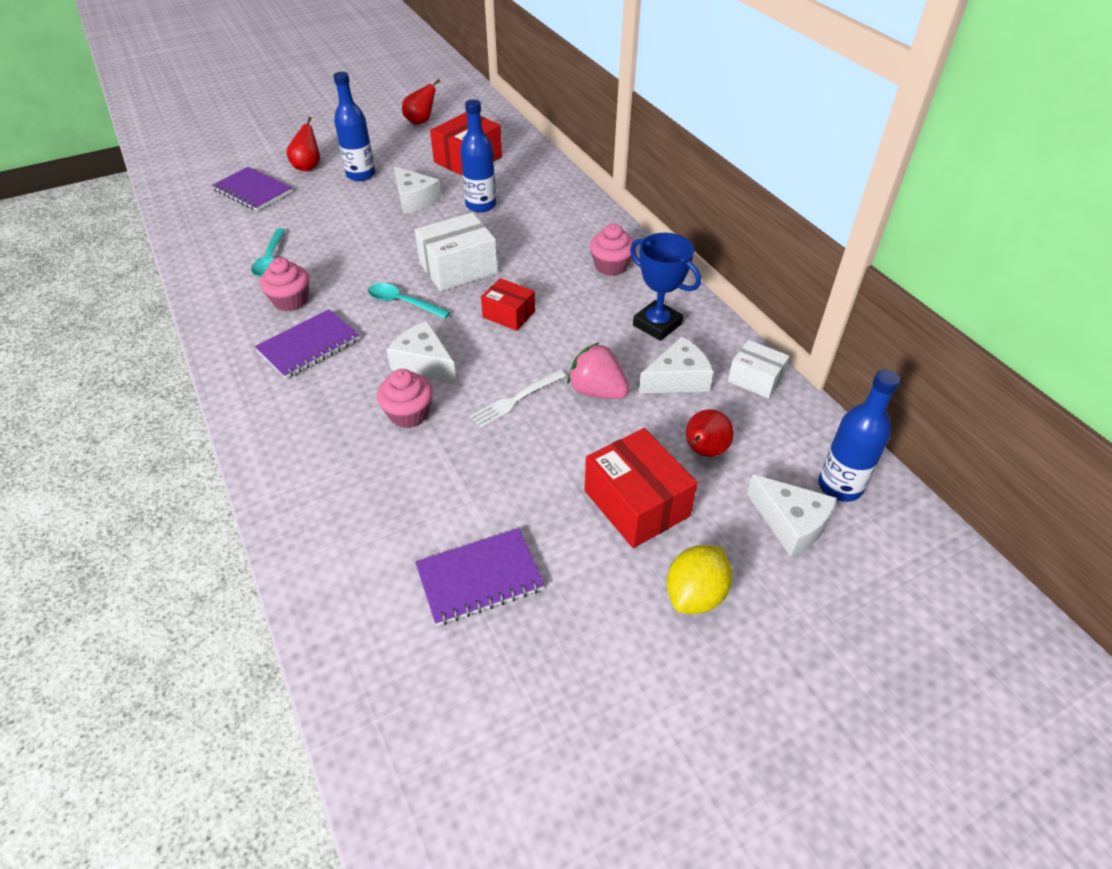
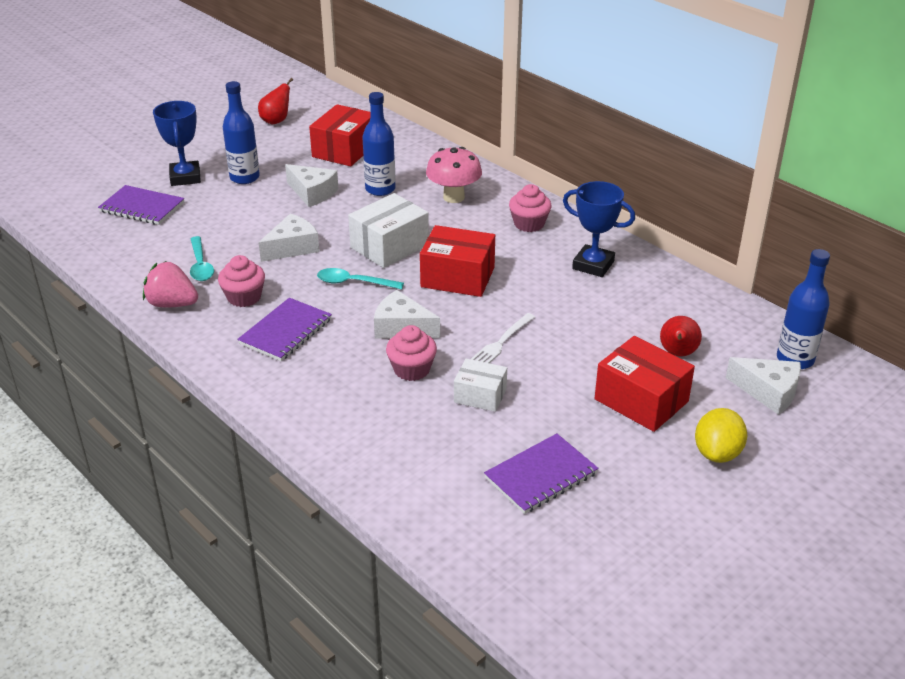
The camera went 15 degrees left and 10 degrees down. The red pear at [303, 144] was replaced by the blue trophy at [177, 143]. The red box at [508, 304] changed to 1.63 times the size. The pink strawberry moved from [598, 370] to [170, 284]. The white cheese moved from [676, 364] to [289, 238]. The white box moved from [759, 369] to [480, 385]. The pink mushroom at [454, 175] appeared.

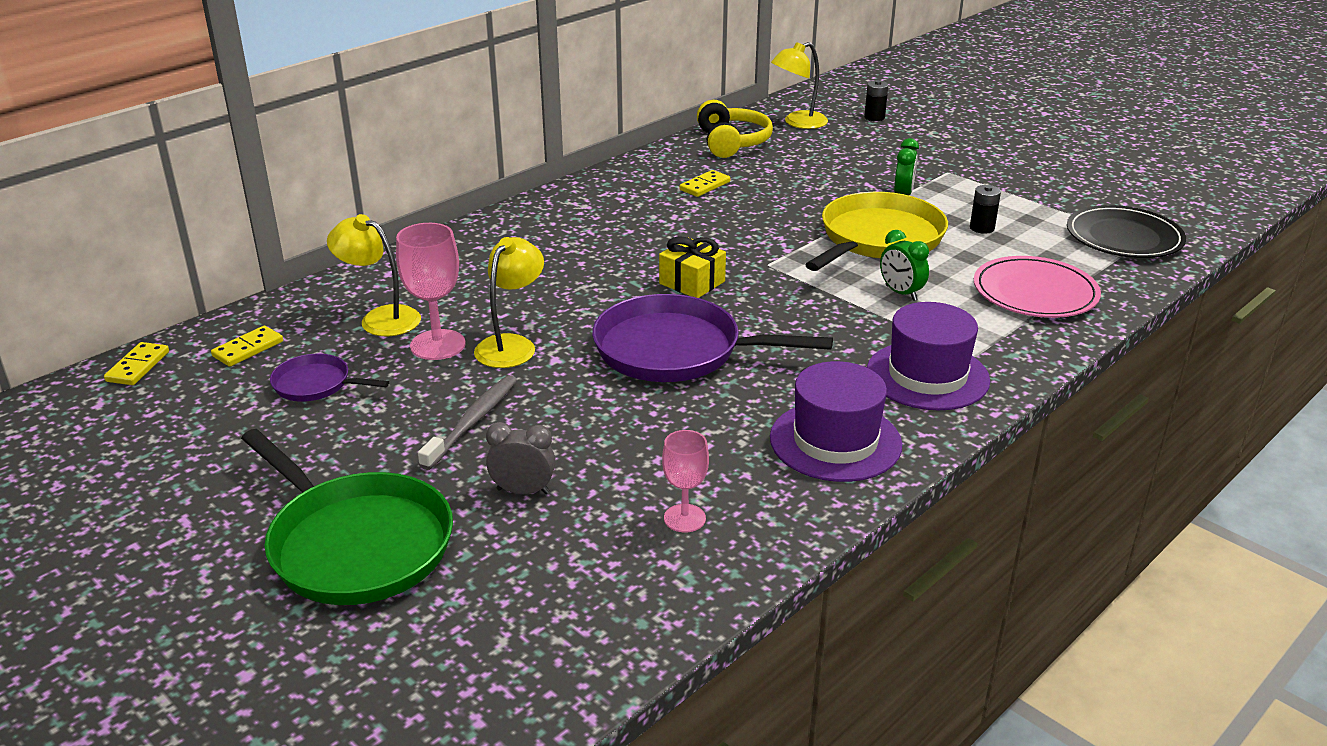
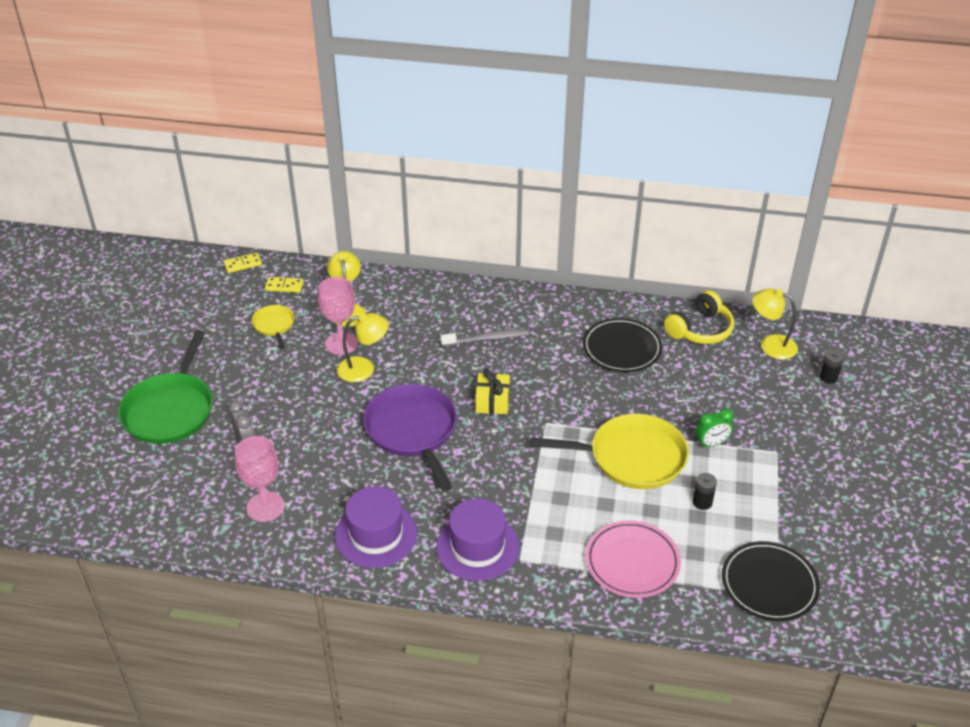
The camera went 55 degrees right and 10 degrees up. The purple pan at [329, 378] became the yellow pan at [273, 327]. The grey toothbrush moved from [467, 422] to [484, 337]. The pink goblet at [685, 481] changed to 1.58 times the size. The yellow domino at [705, 183] was replaced by the black plate at [622, 345]. The green clock at [904, 265] disappeared.

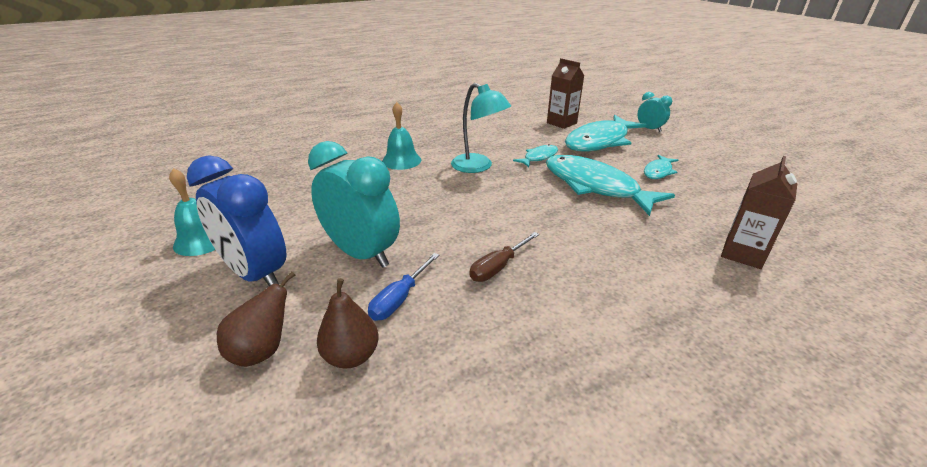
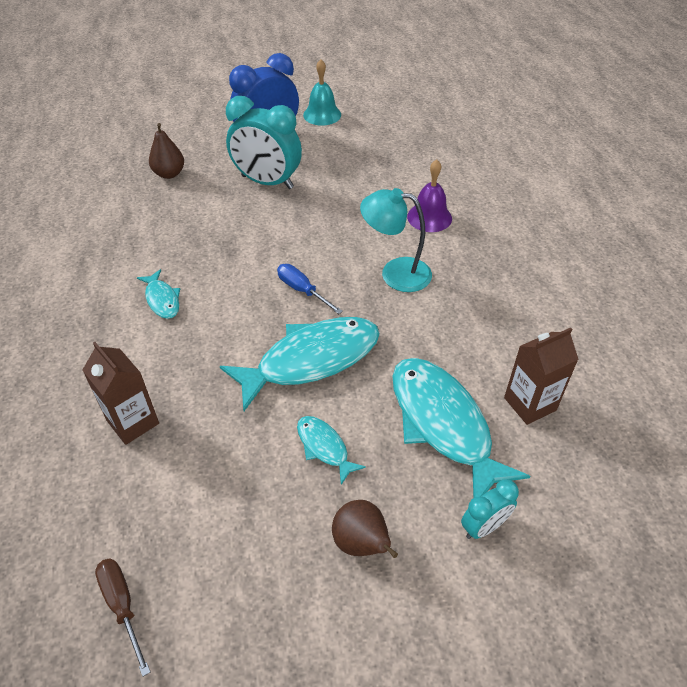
The camera went 105 degrees right and 15 degrees up. The brown pear moved from [256, 319] to [365, 529]. The turquoise clock at [354, 204] turned 60 degrees clockwise. The blue screwdriver moved from [403, 287] to [310, 289]. The turquoise bell at [401, 136] became the purple bell at [429, 195]. The turquoise lamp at [481, 128] turned 45 degrees clockwise. The brown screwdriver moved from [504, 257] to [122, 617]. The turquoise fish moved from [535, 155] to [158, 294].

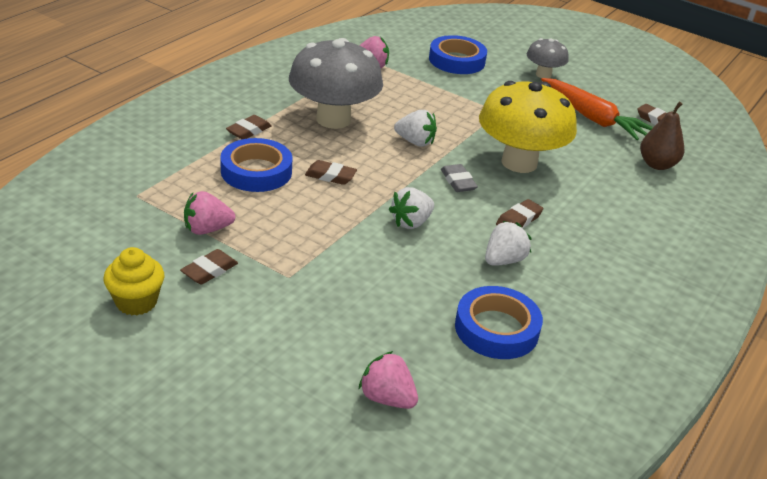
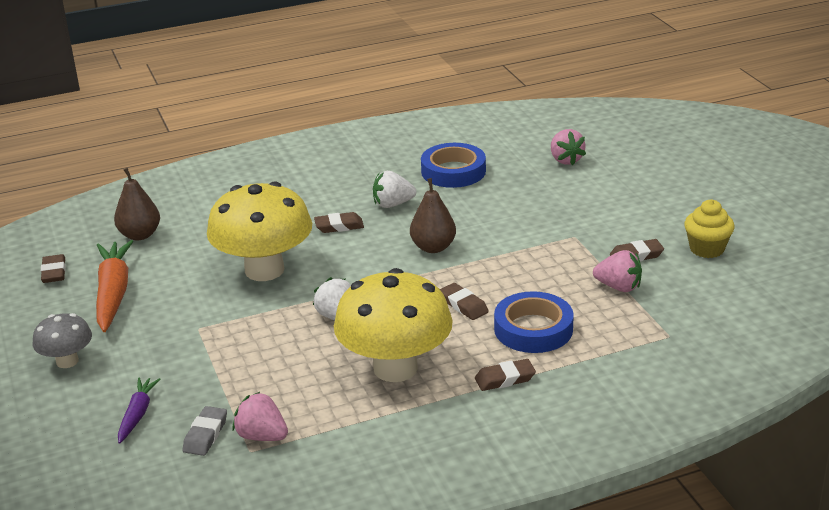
The camera went 140 degrees left and 5 degrees down. The grey mushroom at [336, 83] became the yellow mushroom at [393, 325]. The white strawberry at [411, 208] was replaced by the brown pear at [433, 215]. The blue tape at [458, 54] was replaced by the purple carrot at [139, 411]. The grey eraser moved from [459, 178] to [204, 431].

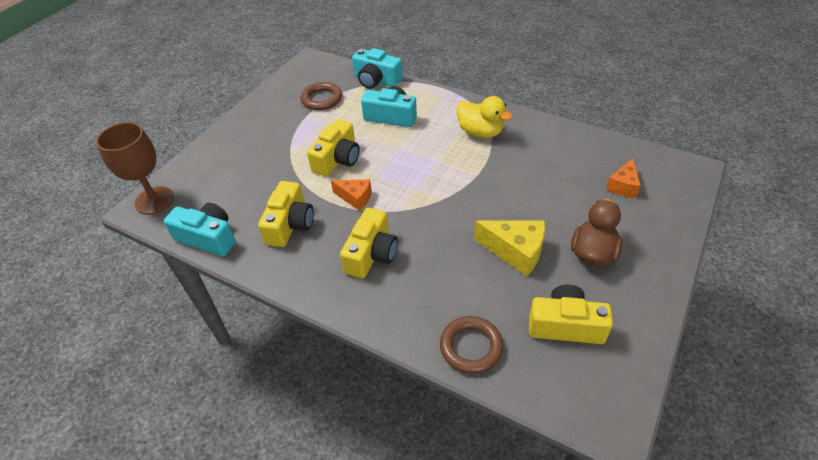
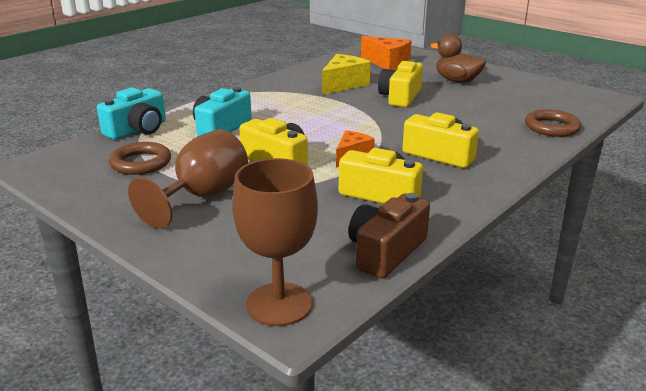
The camera went 80 degrees left and 20 degrees down. The turquoise camera at [200, 229] became the brown camera at [389, 236]. The yellow duck at [485, 117] disappeared. The yellow cheese moved from [509, 248] to [346, 74]. The yellow camera moved from [571, 314] to [400, 83]. The orange cheese at [623, 178] changed to 1.57 times the size. The brown goblet at [188, 179] appeared.

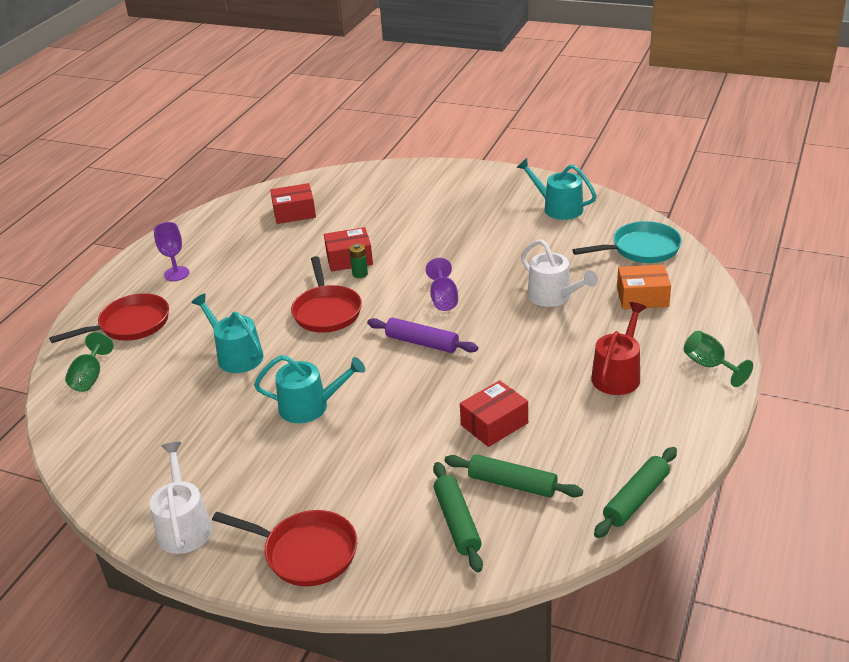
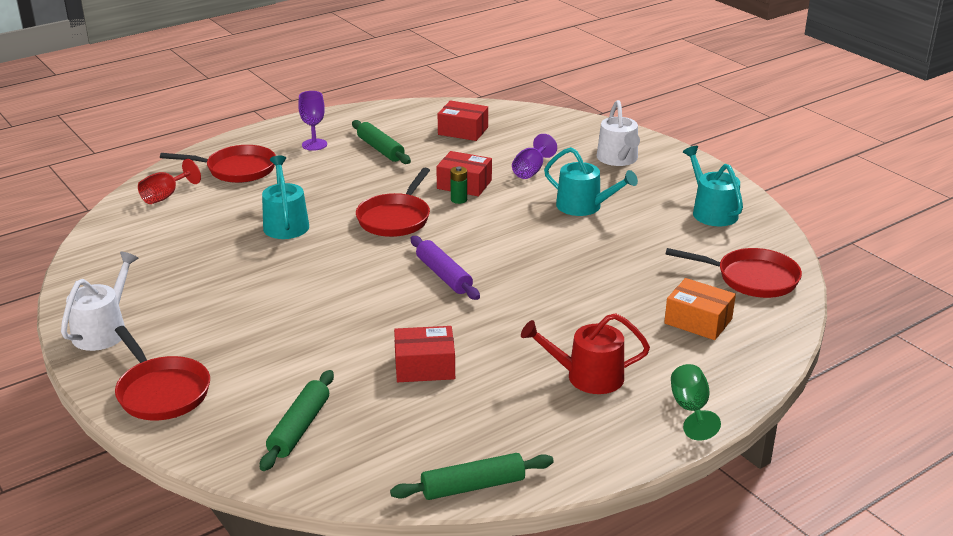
The camera went 30 degrees right and 5 degrees down. The green goblet at [89, 362] became the red goblet at [169, 181]. The turquoise watering can moved from [309, 389] to [591, 181]. The purple goblet moved from [442, 284] to [534, 156]. The green rolling pin moved from [513, 476] to [381, 142]. The white watering can moved from [559, 273] to [618, 133]. The turquoise pan at [627, 242] became the red pan at [733, 273]. The red watering can at [619, 348] turned 150 degrees counterclockwise.

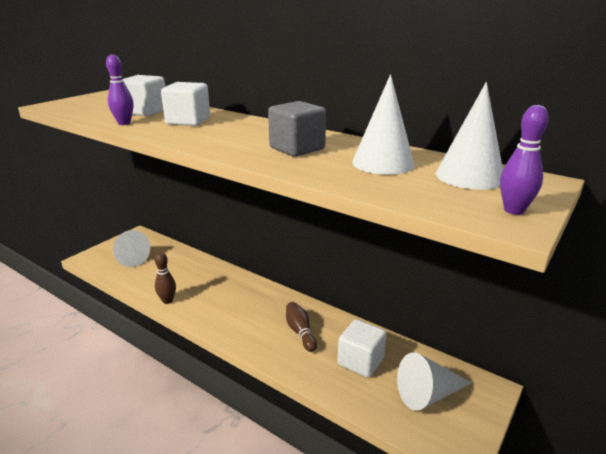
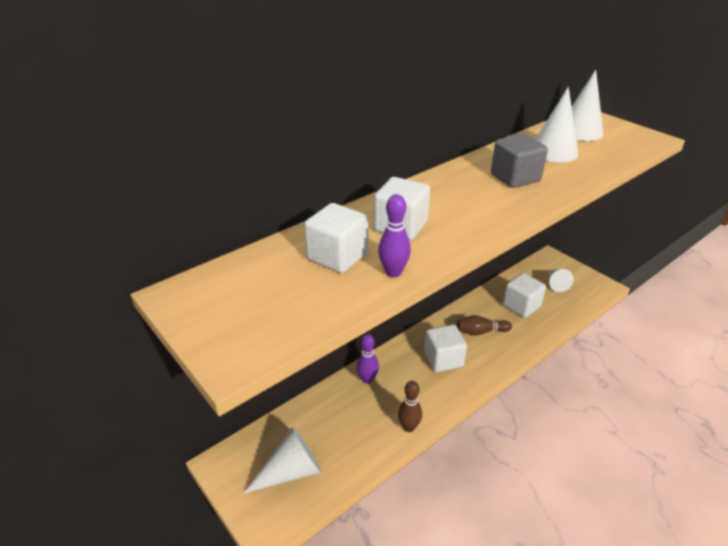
The camera went 75 degrees left and 10 degrees up. The white cone at [434, 381] changed to 0.65 times the size. The purple bowling pin moved from [524, 160] to [368, 359]. The white cube at [445, 348] appeared.

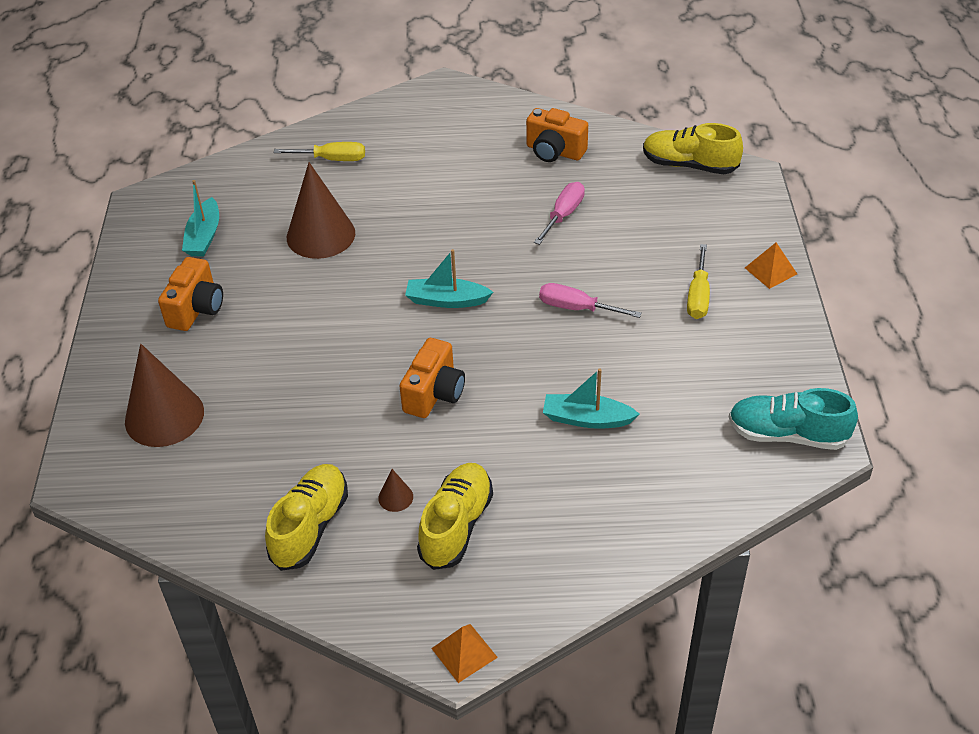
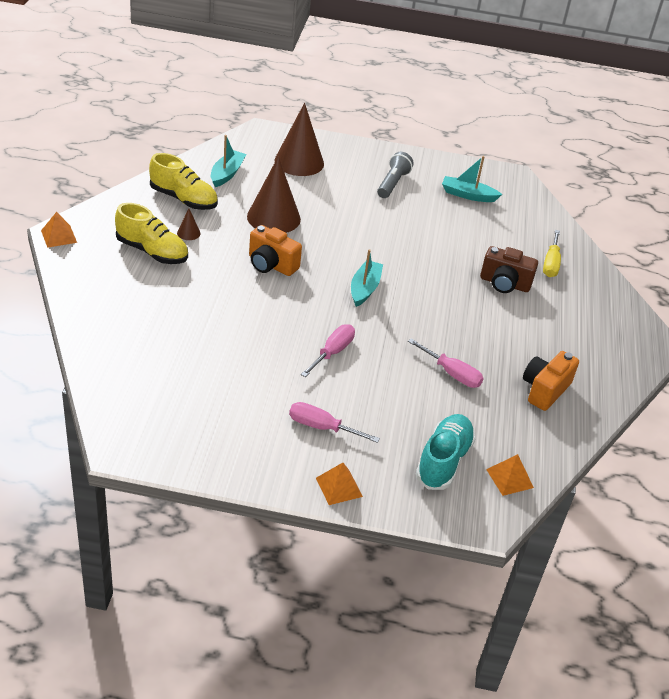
The camera went 95 degrees right and 5 degrees down. The orange camera at [190, 294] was replaced by the grey flashlight at [395, 175]. The brown cone moved from [321, 210] to [274, 194]. The turquoise boat moved from [591, 399] to [228, 161]. The yellow shoe at [693, 148] was replaced by the orange pyramid at [510, 475]. The yellow screwdriver at [698, 281] became the pink screwdriver at [334, 422]. The turquoise shoe moved from [793, 419] to [446, 452]. The brown camera at [509, 269] appeared.

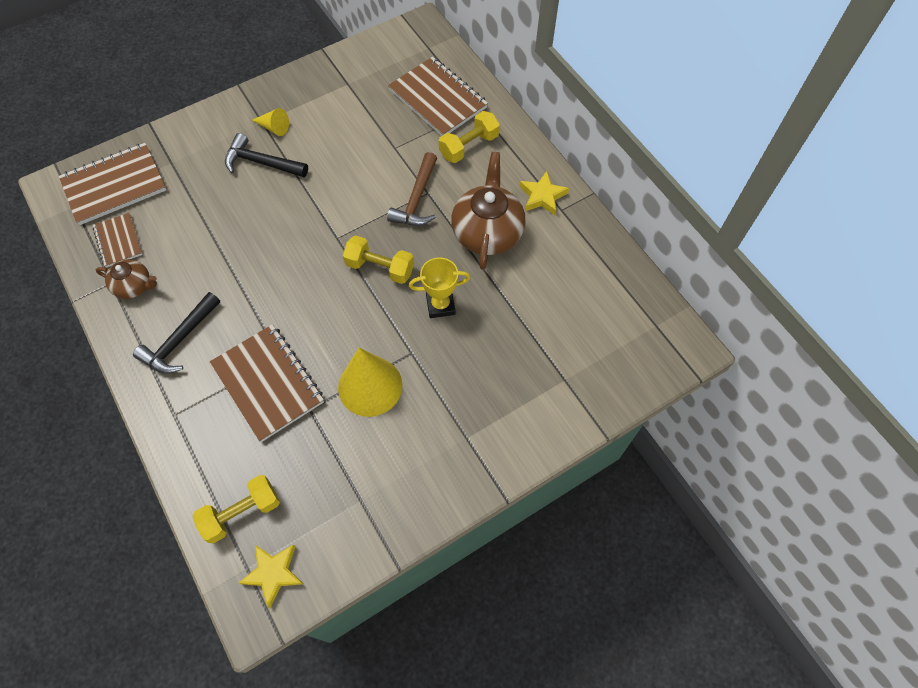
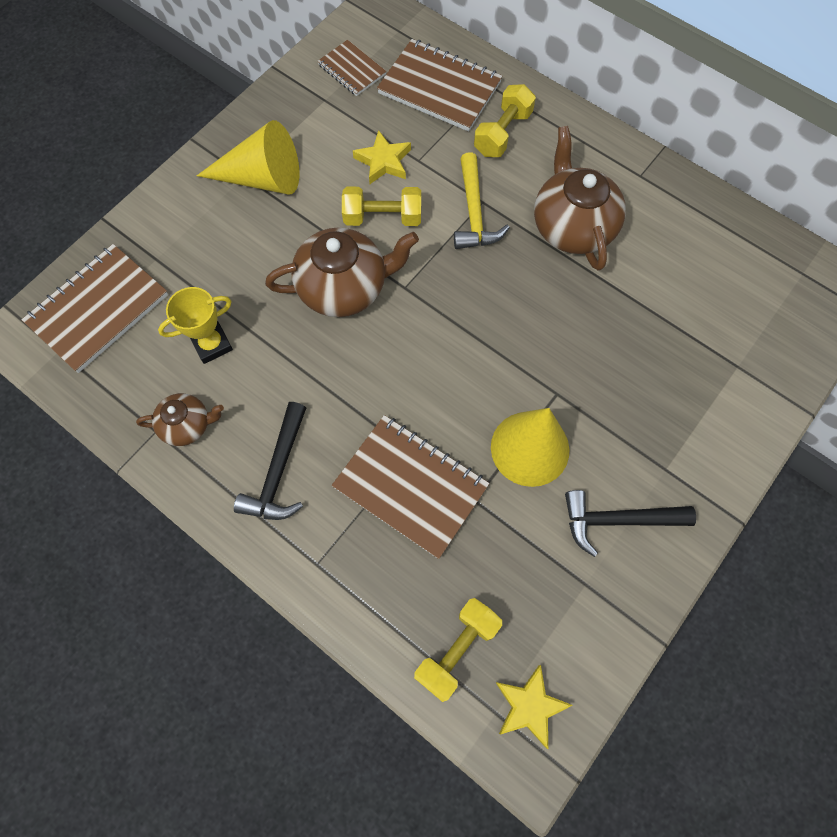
The camera went 20 degrees left and 5 degrees up. The brown notebook moved from [118, 240] to [351, 68]. The black hammer moved from [266, 155] to [630, 523]. The yellow cone at [270, 122] changed to 2.05 times the size. The yellow dumbbell moved from [378, 260] to [381, 206]. The brown hammer at [412, 189] became the yellow hammer at [482, 200]. The yellow trophy moved from [439, 287] to [195, 325]. The yellow star moved from [544, 193] to [382, 157]. The brown teapot at [342, 272] appeared.

